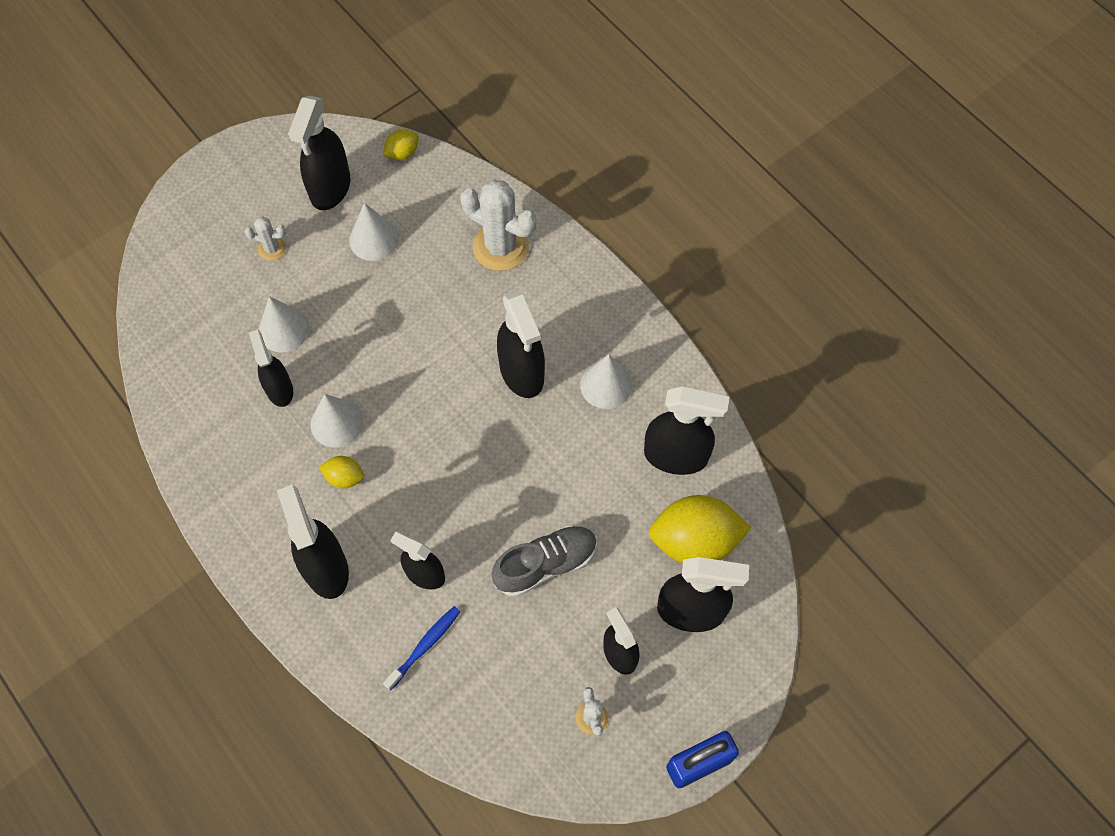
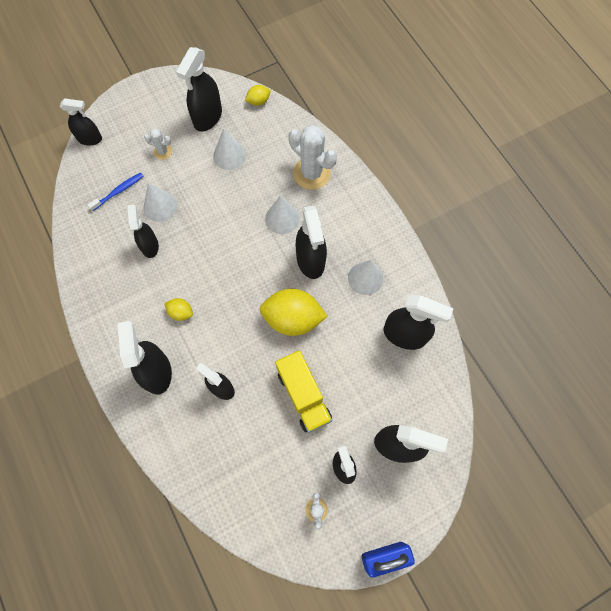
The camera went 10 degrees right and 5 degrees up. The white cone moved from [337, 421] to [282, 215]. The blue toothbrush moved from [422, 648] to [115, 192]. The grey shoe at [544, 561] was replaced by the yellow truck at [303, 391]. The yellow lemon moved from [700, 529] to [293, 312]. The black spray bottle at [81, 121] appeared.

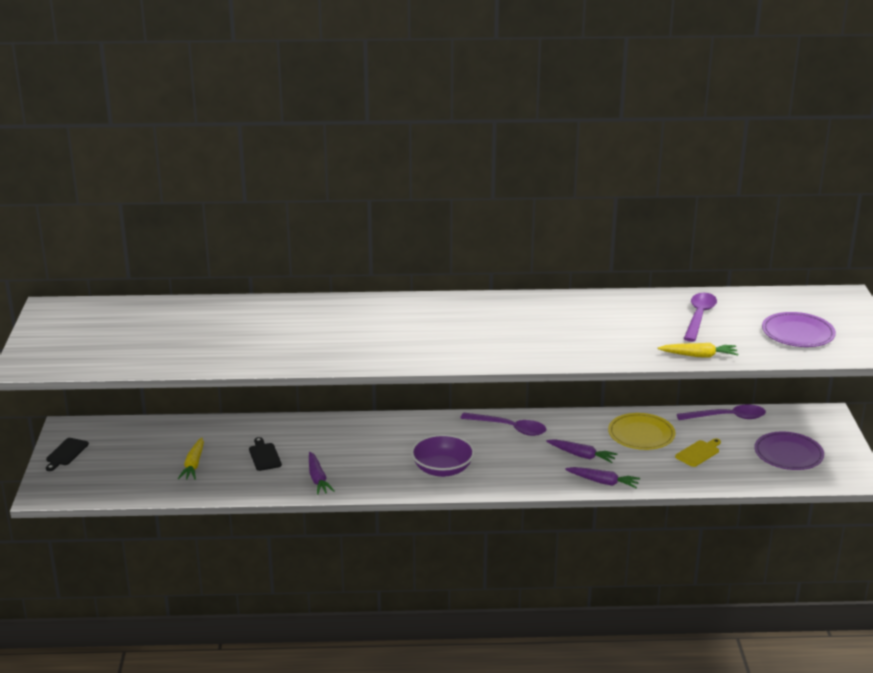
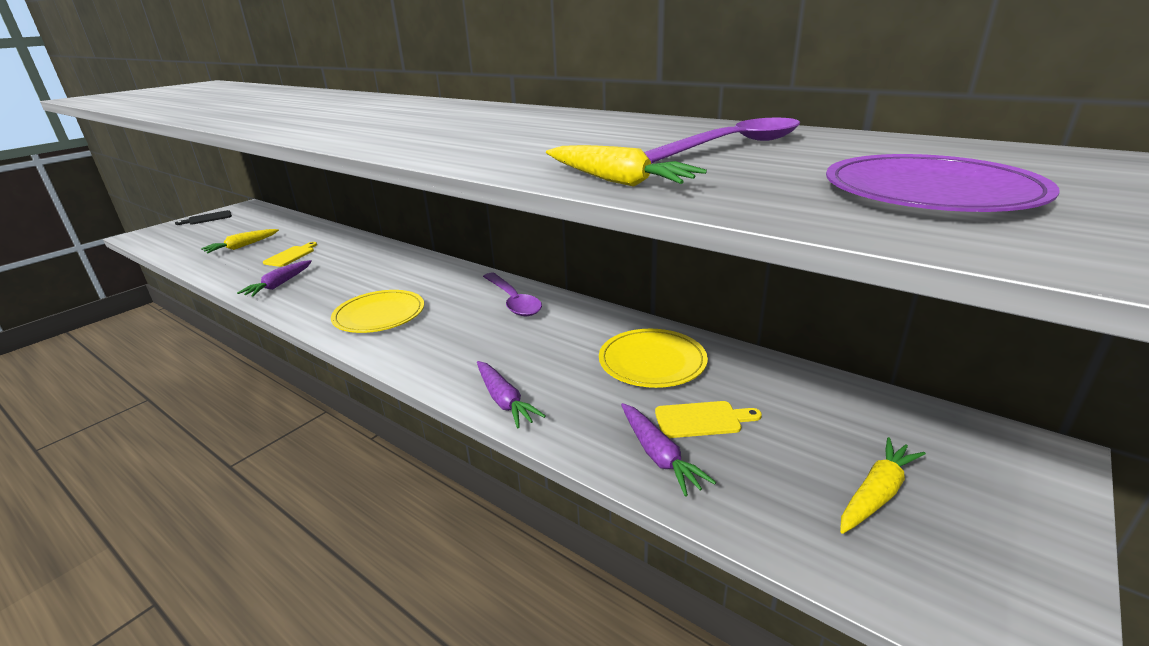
The camera went 40 degrees right and 0 degrees up. The black cutting board at [265, 454] became the yellow cutting board at [290, 254]. The purple bowl at [443, 455] was replaced by the yellow plate at [377, 311]. The purple carrot moved from [582, 451] to [668, 450]. The purple spoon at [721, 412] disappeared. The purple plate at [789, 451] was replaced by the yellow carrot at [883, 485].

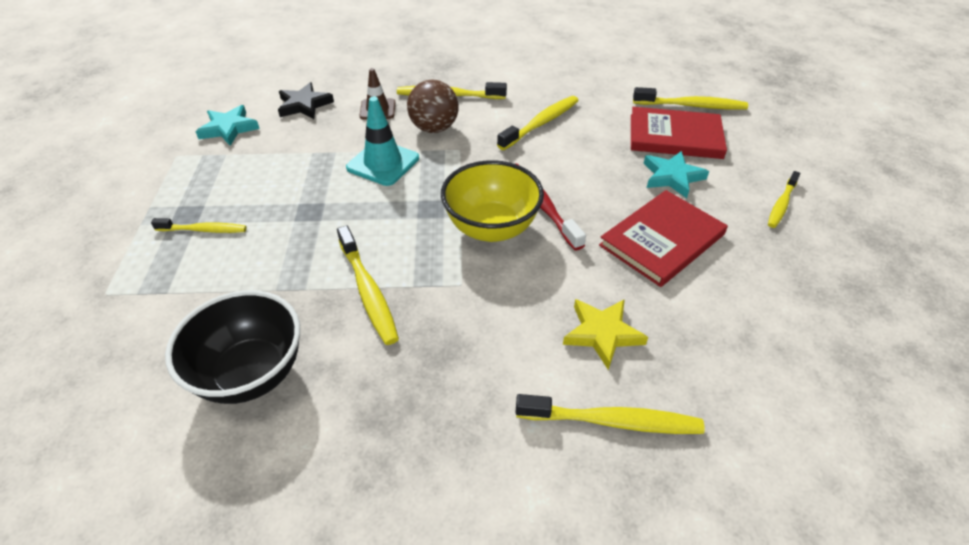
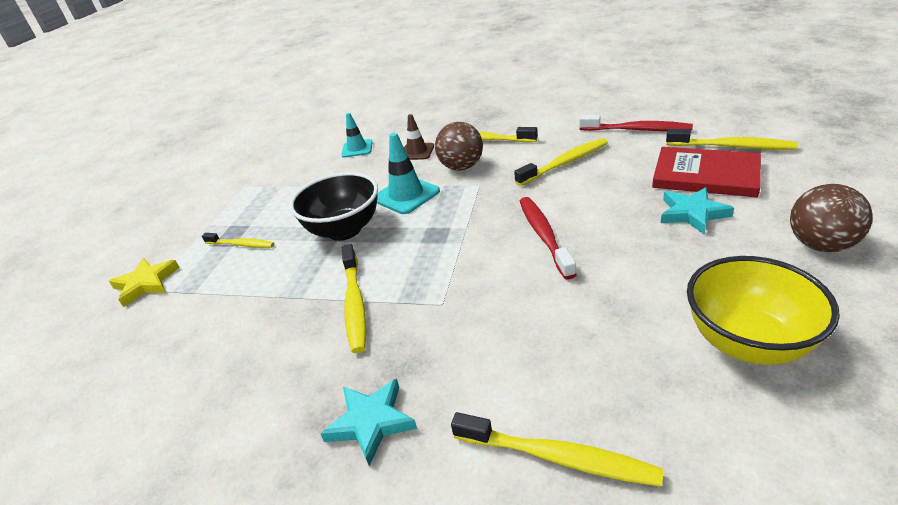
The camera went 20 degrees right and 10 degrees down. The black bowl moved from [232, 347] to [333, 206]. The turquoise star moved from [227, 125] to [368, 422]. The black star at [306, 100] was replaced by the turquoise traffic cone at [357, 135]. The yellow bowl moved from [492, 201] to [763, 310]. The yellow star moved from [605, 334] to [144, 282]. The red book at [663, 238] disappeared. The yellow toothbrush at [784, 199] was replaced by the brown ball at [831, 218]. The red toothbrush at [636, 123] appeared.

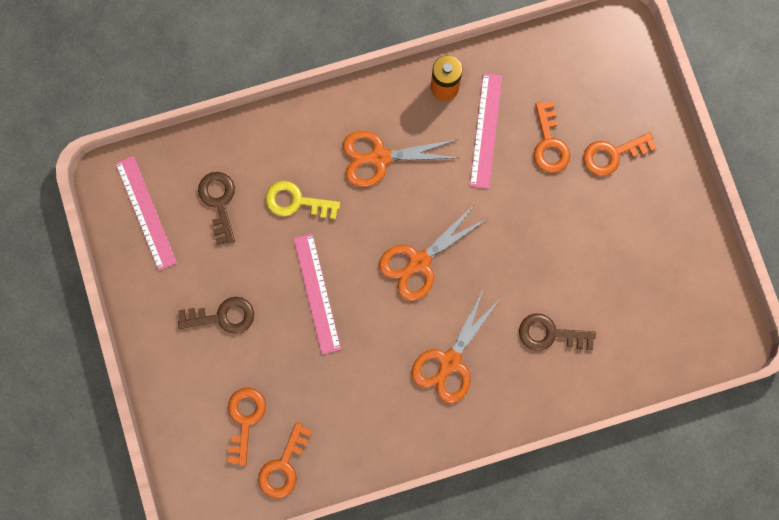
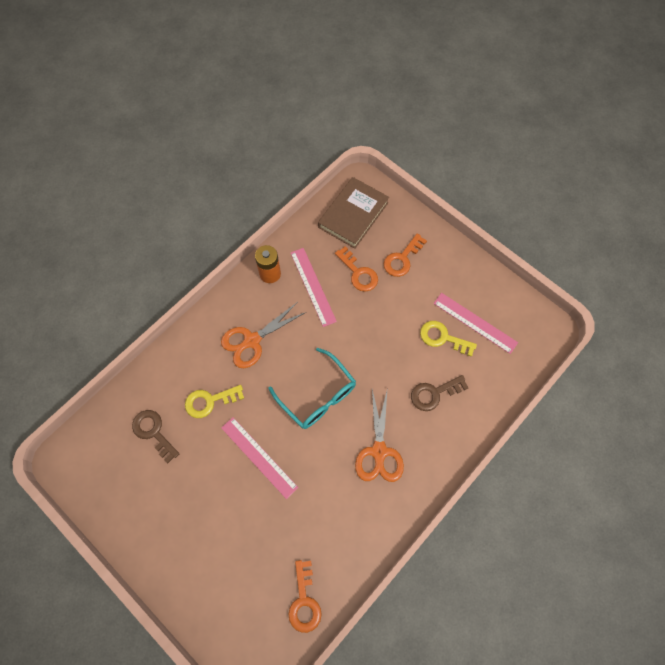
The camera went 30 degrees left and 10 degrees down. The pink ruler moved from [146, 213] to [475, 323]. The brown key at [216, 315] disappeared. The orange key at [246, 427] disappeared. The orange scissors at [433, 252] was replaced by the turquoise glasses at [312, 388]. The brown book at [353, 213] appeared. The yellow key at [448, 339] appeared.

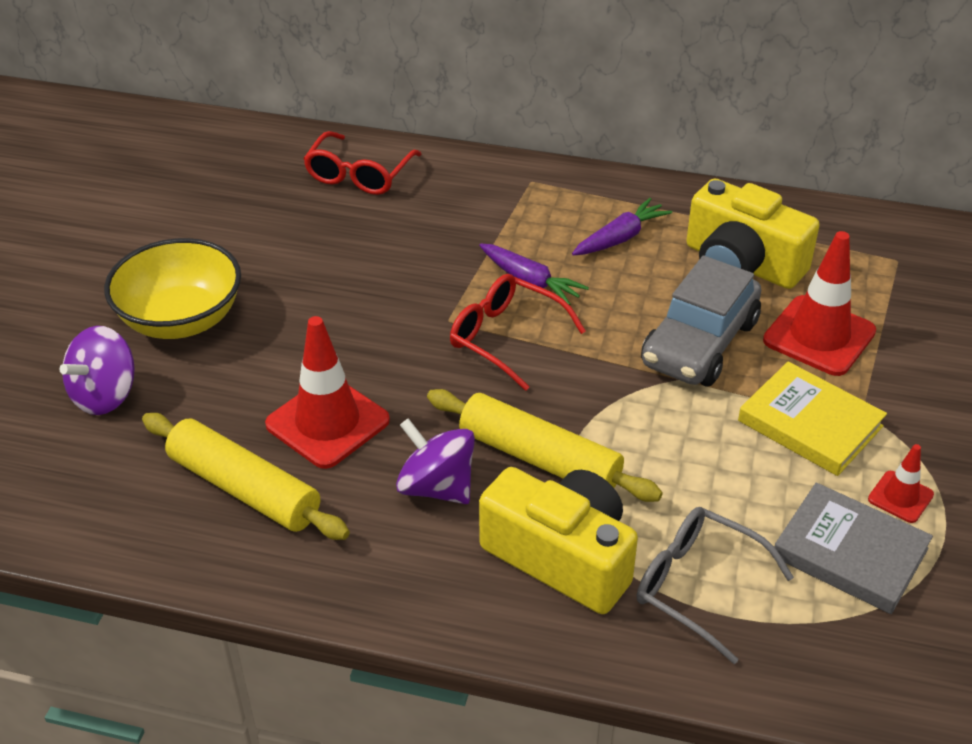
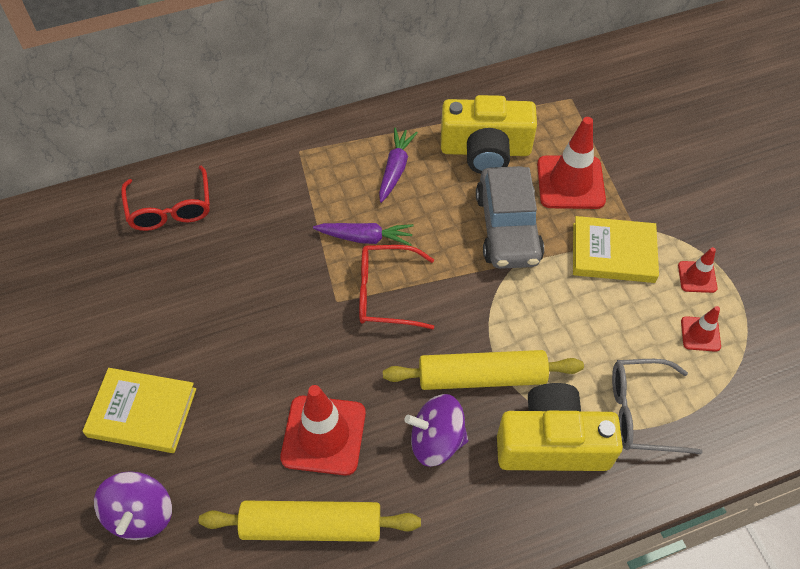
The camera went 35 degrees left and 15 degrees up. The yellow bowl at [172, 288] was replaced by the yellow book at [139, 410]. The grey book at [852, 548] was replaced by the red traffic cone at [701, 329].

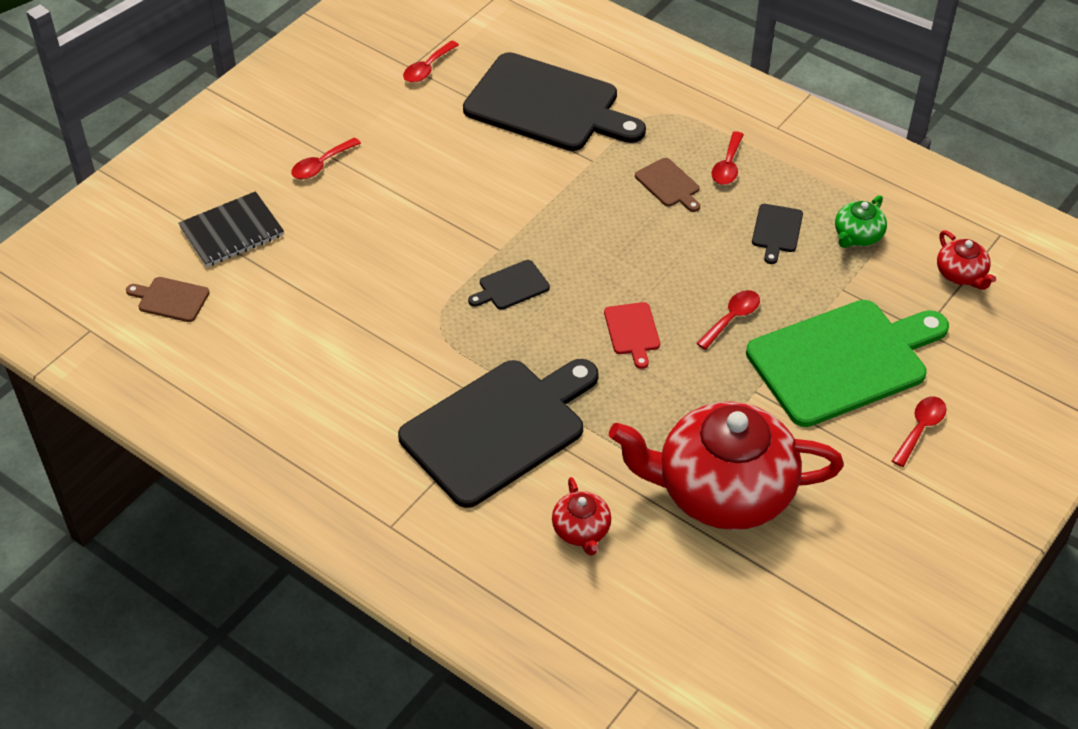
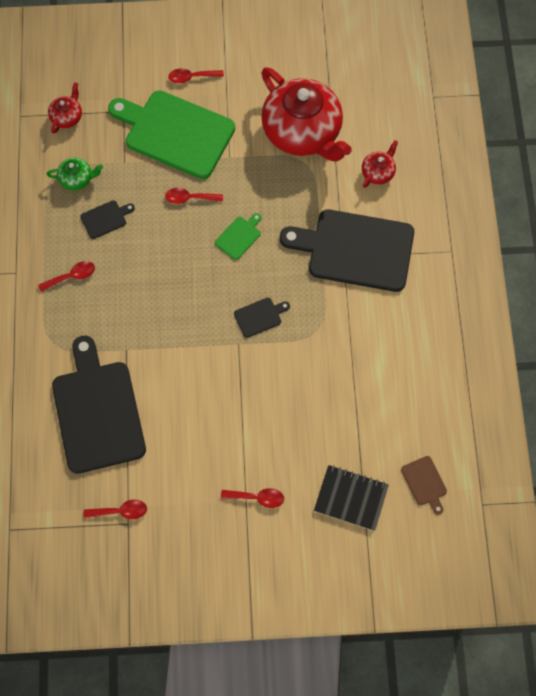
The camera went 130 degrees left and 20 degrees up. The black cutting board at [509, 285] turned 45 degrees counterclockwise. The red cutting board at [632, 335] became the green cutting board at [238, 236]. The brown cutting board at [667, 185] disappeared.

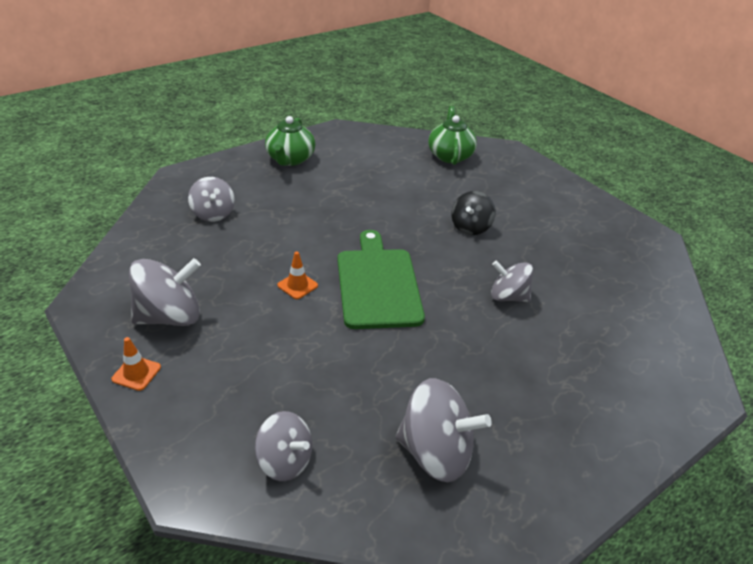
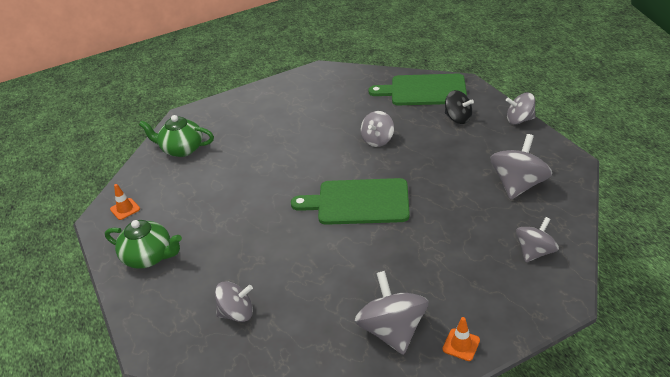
The camera went 75 degrees left and 0 degrees up. The orange traffic cone moved from [297, 275] to [125, 202]. The black spinning top moved from [473, 213] to [459, 107]. The green cutting board at [417, 89] appeared. The grey spinning top at [521, 108] appeared.

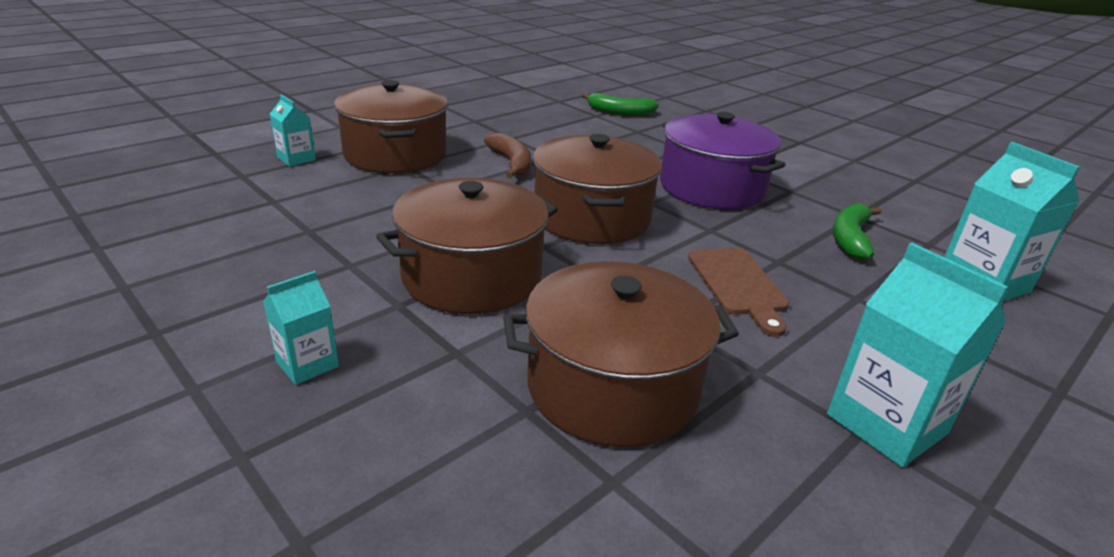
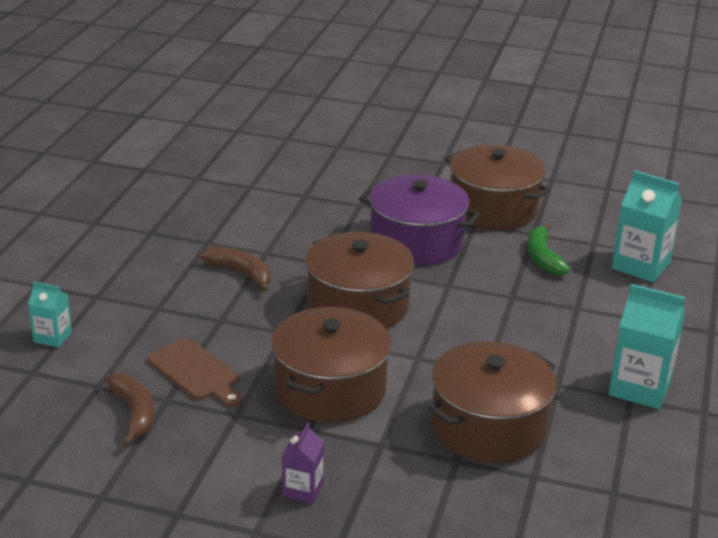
The camera went 30 degrees left and 0 degrees up. The turquoise carton at [301, 328] became the purple carton at [303, 463]. The brown pot moved from [391, 126] to [498, 187]. The green banana at [620, 104] disappeared. The brown cutting board moved from [738, 292] to [195, 372]. The brown banana at [129, 409] appeared.

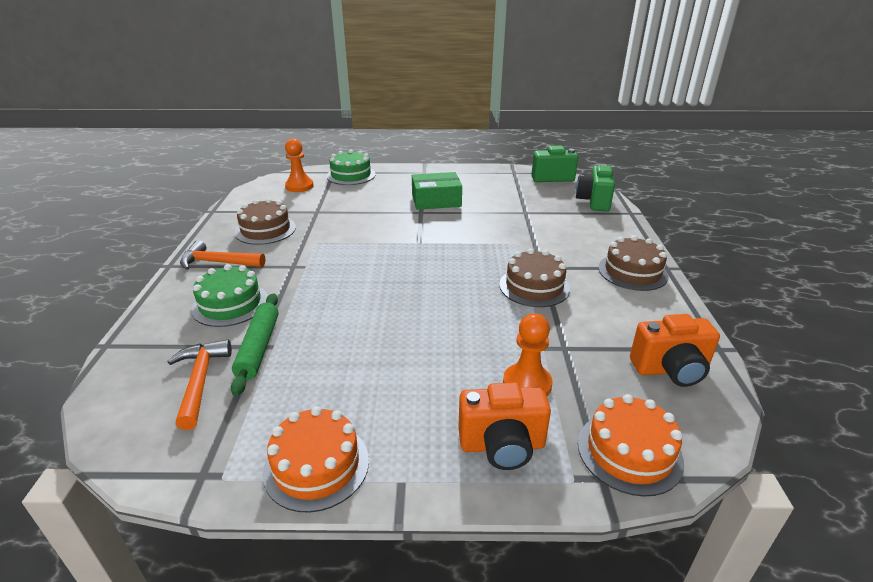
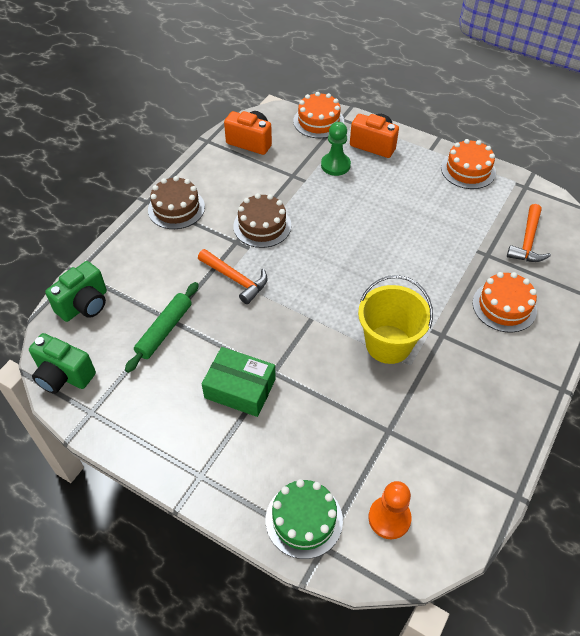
The camera went 150 degrees left and 20 degrees up. The orange hammer moved from [222, 255] to [232, 276]. The green cake at [229, 295] became the orange cake at [505, 302]. The green rolling pin moved from [255, 344] to [162, 327]. The brown cake at [265, 221] disappeared. The orange pawn at [527, 354] became the green pawn at [336, 149]. The yellow bucket at [395, 319] appeared.

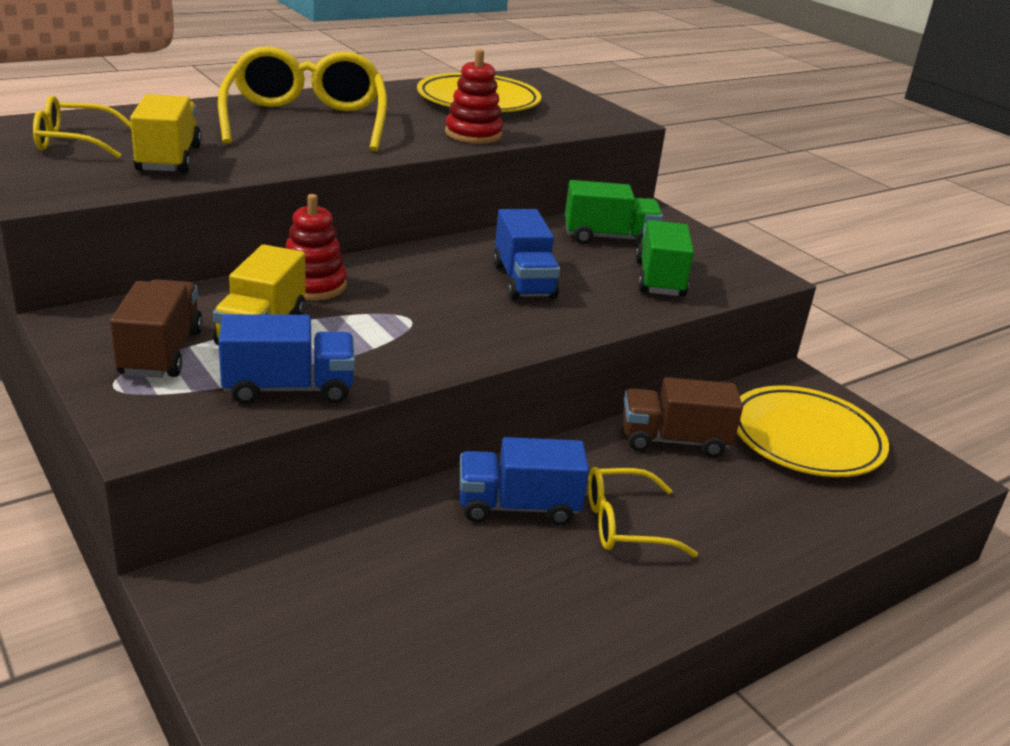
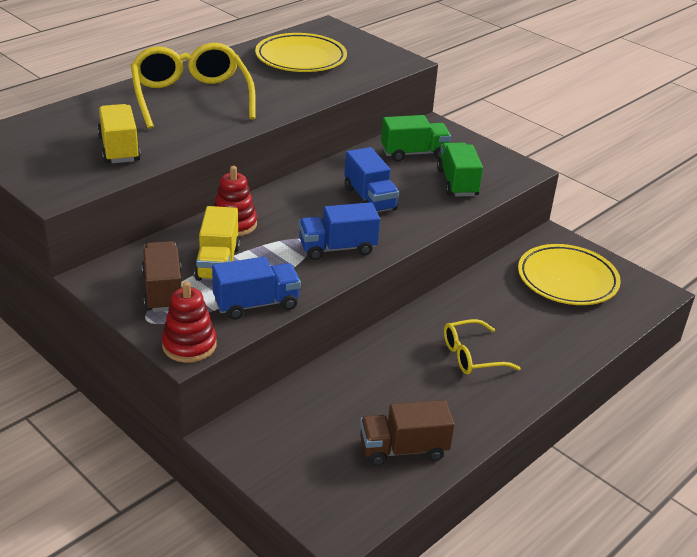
The camera went 10 degrees left and 5 degrees up. The yellow glasses at [82, 126] disappeared. The red stacking toy moved from [474, 96] to [189, 322]. The blue truck moved from [524, 481] to [339, 231]. The brown truck moved from [682, 417] to [407, 433].

